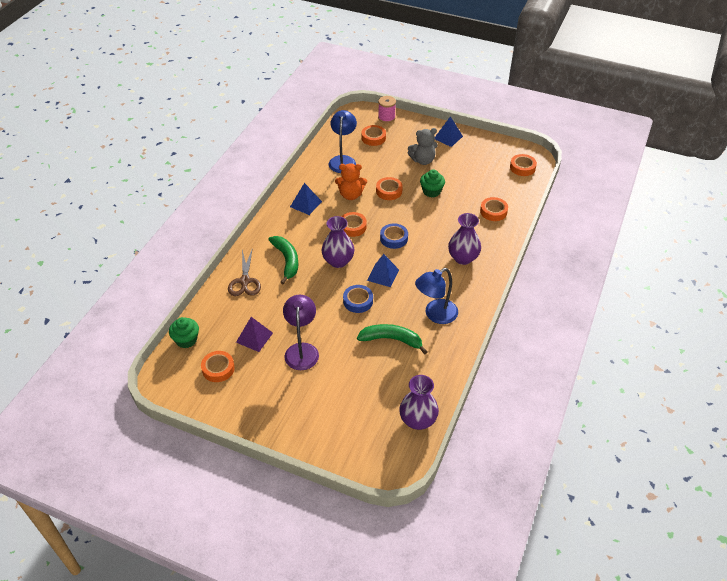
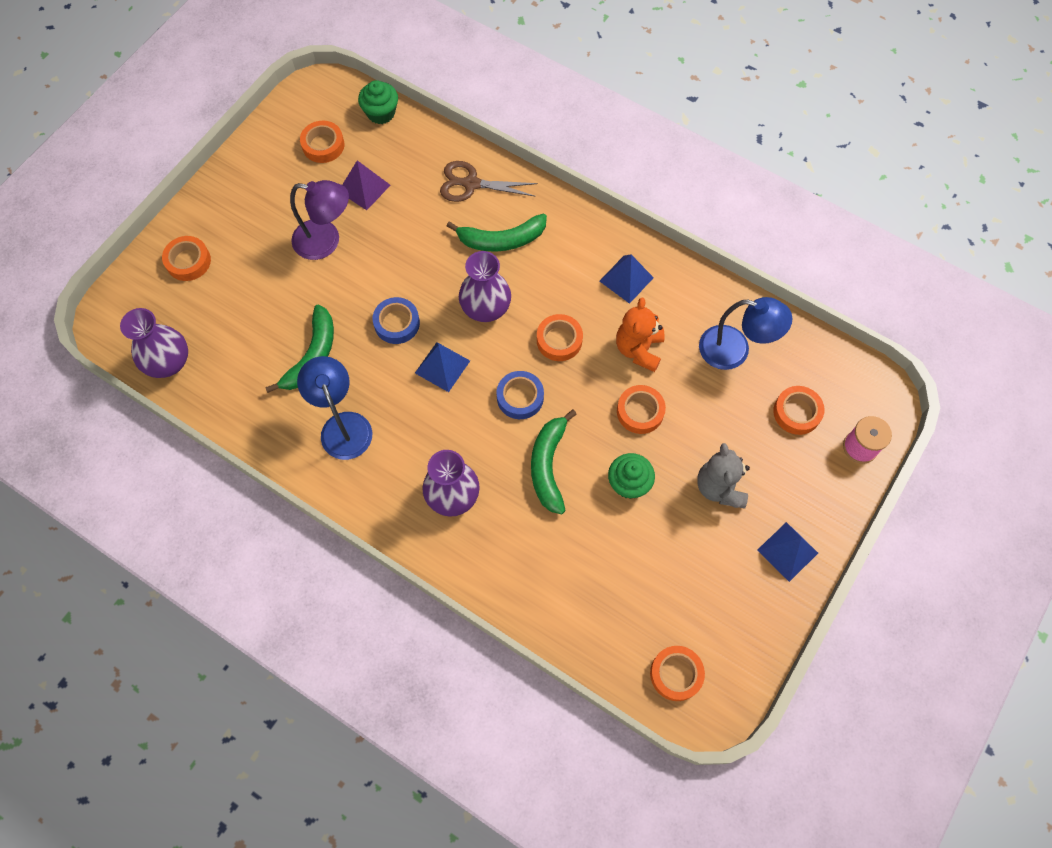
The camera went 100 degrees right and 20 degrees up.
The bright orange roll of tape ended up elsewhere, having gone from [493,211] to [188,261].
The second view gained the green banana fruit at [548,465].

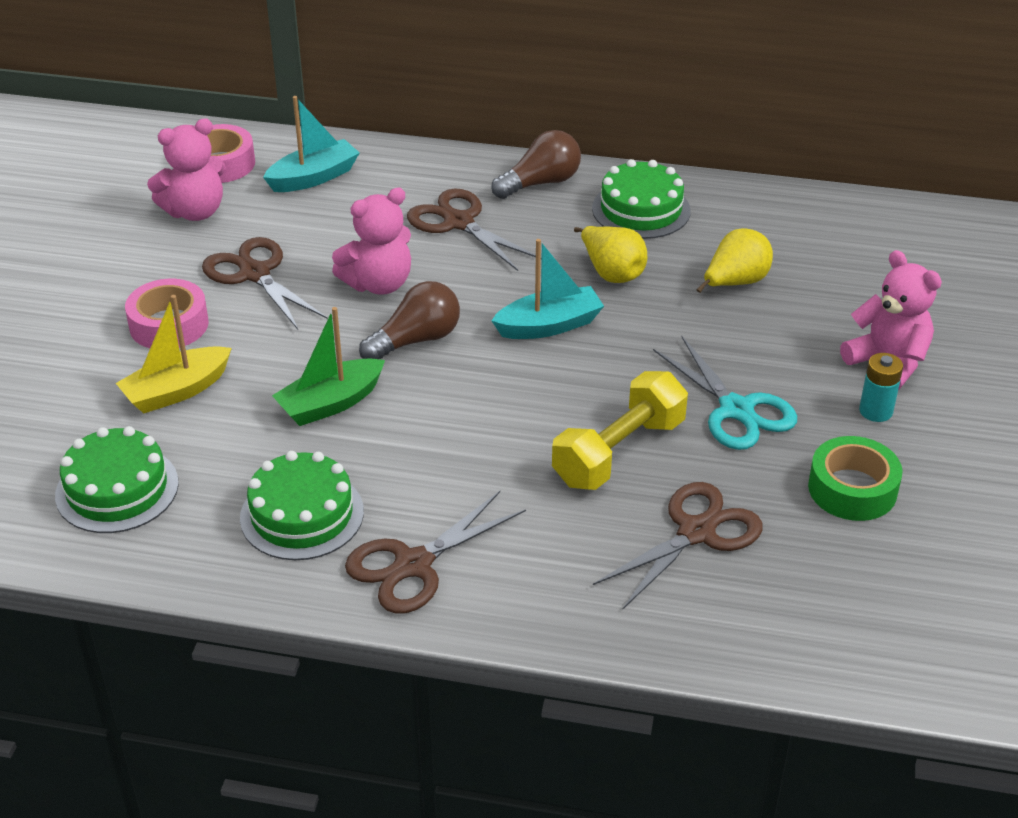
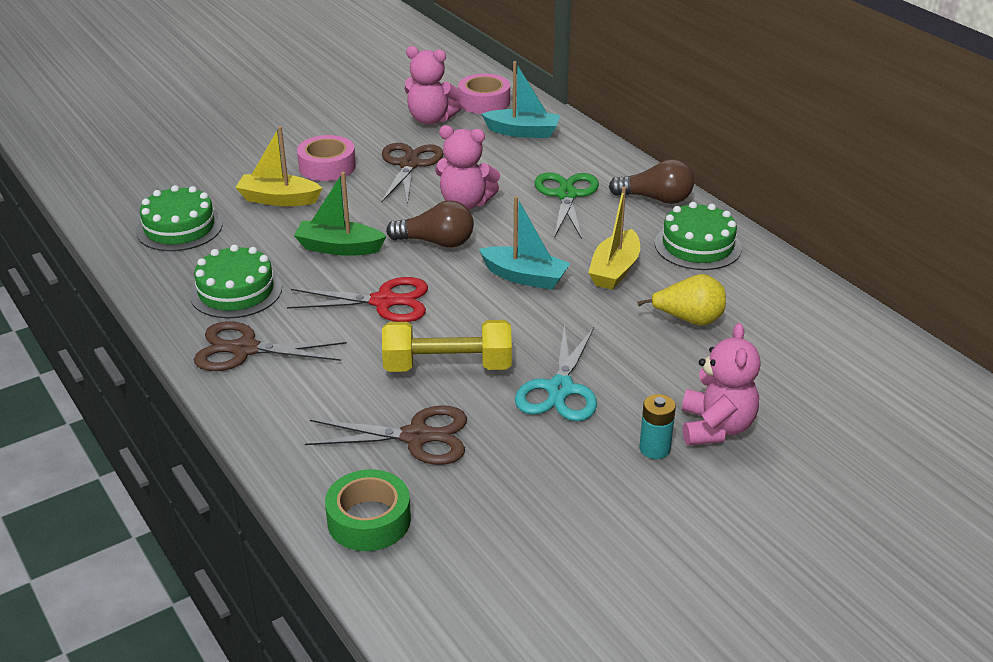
The camera went 45 degrees right and 5 degrees down.
What was the russet pair of scissors at [459,222] turned into the green pair of scissors at [566,195].
Where the golden pear stood at [612,273], the golden boat came to stand at [615,270].
The green roll of tape ended up elsewhere, having gone from [852,489] to [369,520].
The second view gained the scarlet pair of scissors at [384,302].

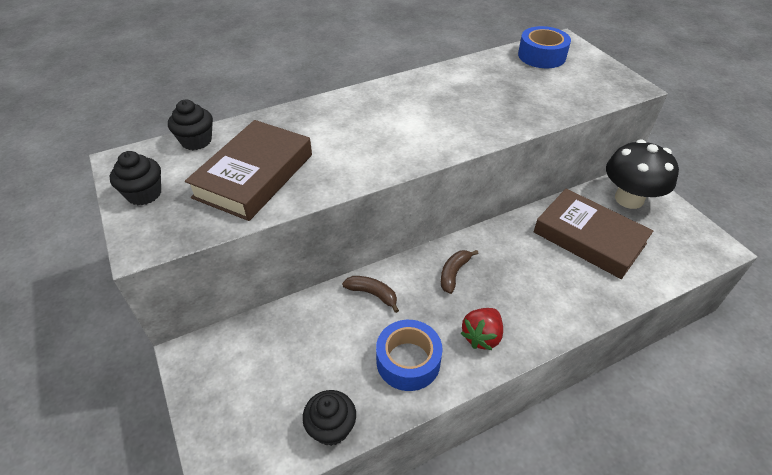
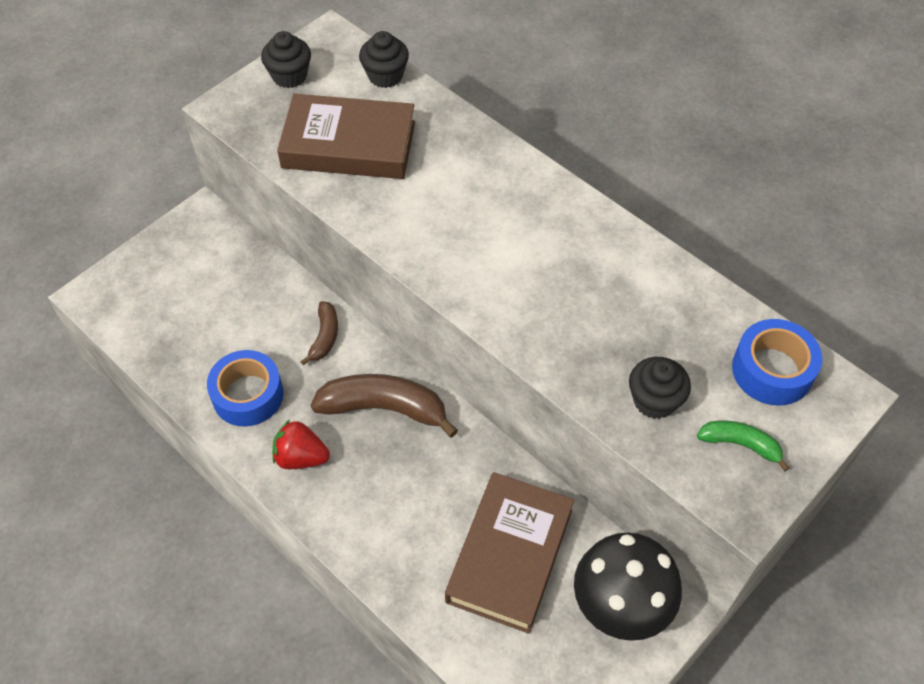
The camera went 70 degrees right and 10 degrees up.
The size of the russet banana fruit at [453,273] changed by a factor of 1.85.
The ebony cupcake ended up elsewhere, having gone from [331,428] to [654,400].
The second view gained the green banana fruit at [740,444].

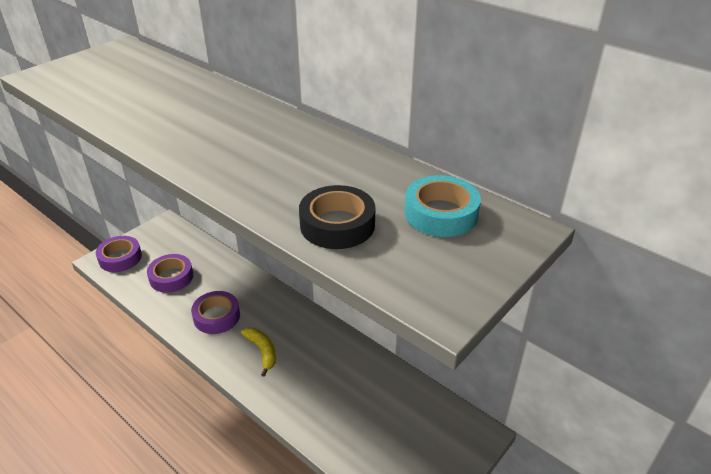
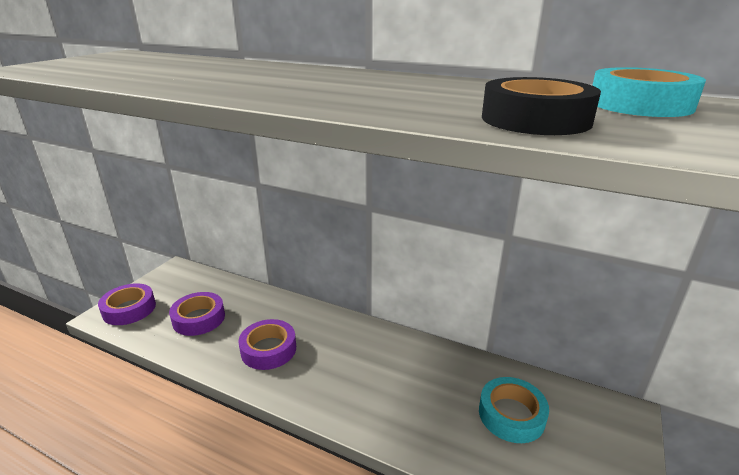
The camera went 15 degrees left and 10 degrees down.
The second view lost the golden banana fruit at [262,351].
The second view gained the aqua roll of tape at [511,415].

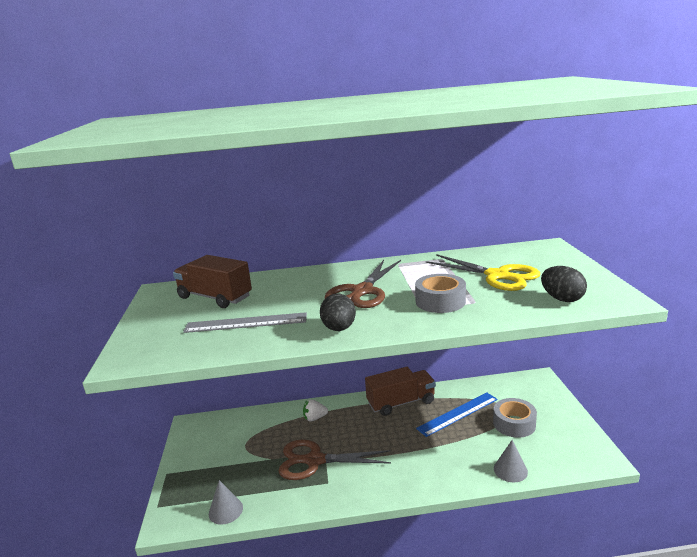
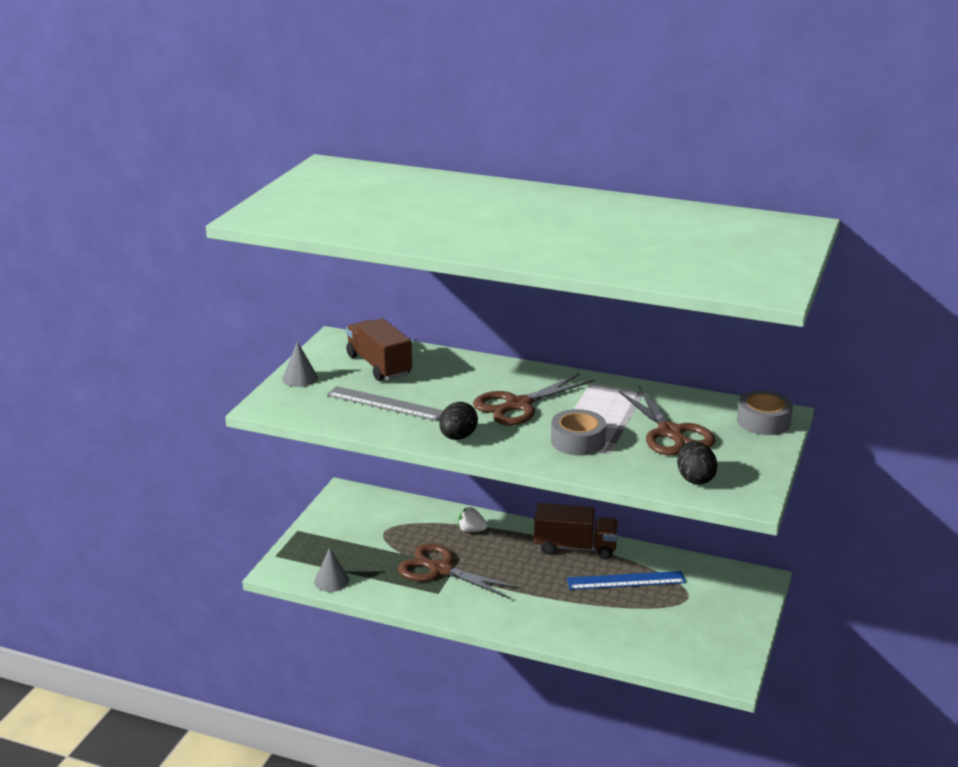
The camera went 25 degrees right and 5 degrees up.
What was the golden pair of scissors at [497,276] turned into the russet pair of scissors at [670,433].
The gray roll of tape ended up elsewhere, having gone from [514,423] to [763,421].
The gray cone shape ended up elsewhere, having gone from [510,470] to [300,378].

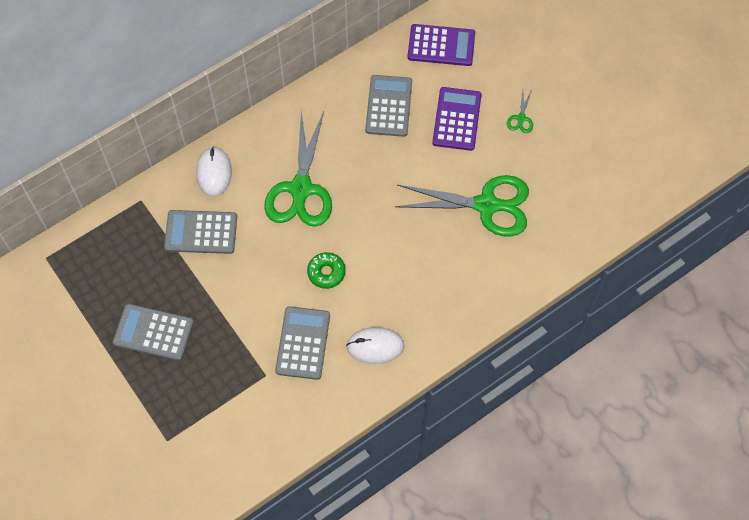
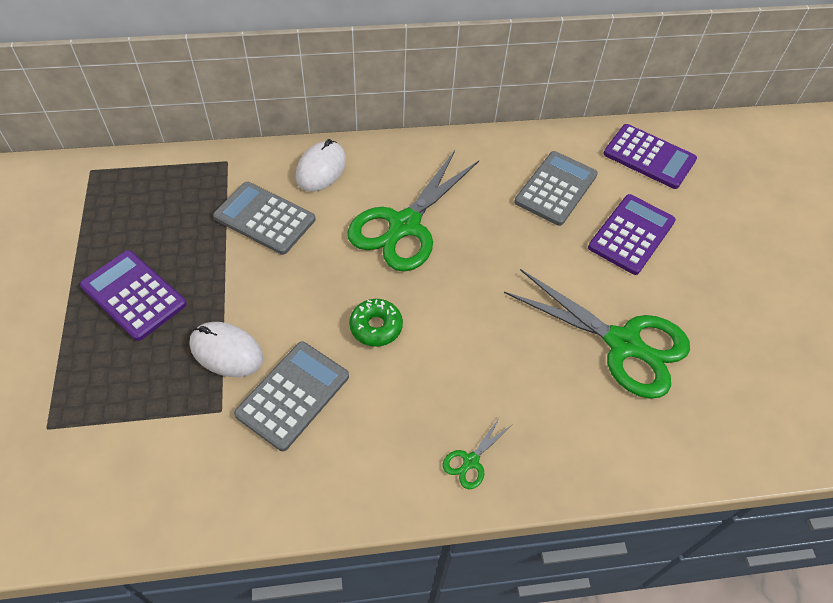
The camera went 25 degrees right and 10 degrees down.
The green pair of scissors ended up elsewhere, having gone from [521,118] to [471,461].
What was the gray calculator at [153,332] turned into the purple calculator at [133,295].
The pure white PC mouse ended up elsewhere, having gone from [375,346] to [226,351].

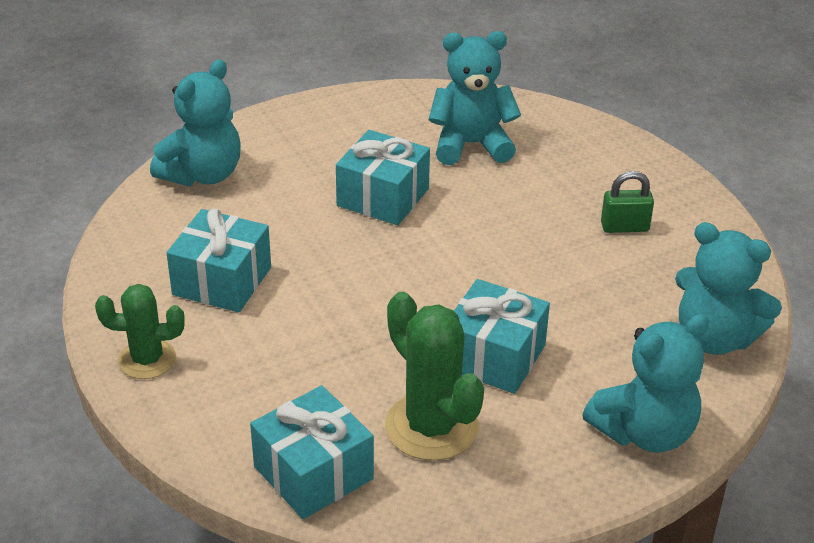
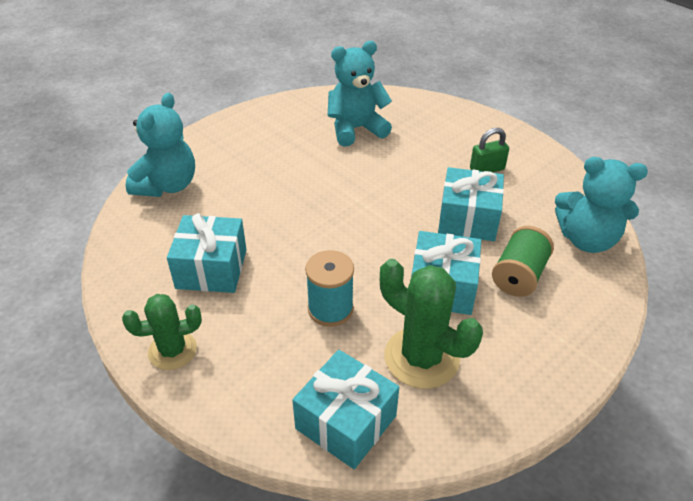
The camera went 15 degrees left and 5 degrees up.
The aqua present ended up elsewhere, having gone from [383,197] to [468,219].
The second view lost the aqua teddy bear at [644,432].
The second view gained the green bobbin at [519,275].
The second view gained the aqua bobbin at [330,309].

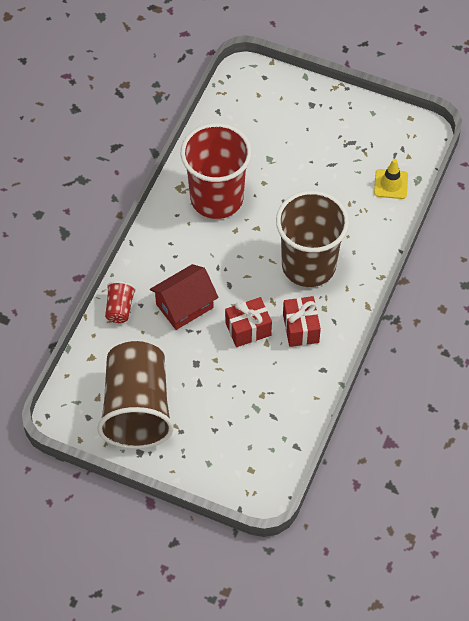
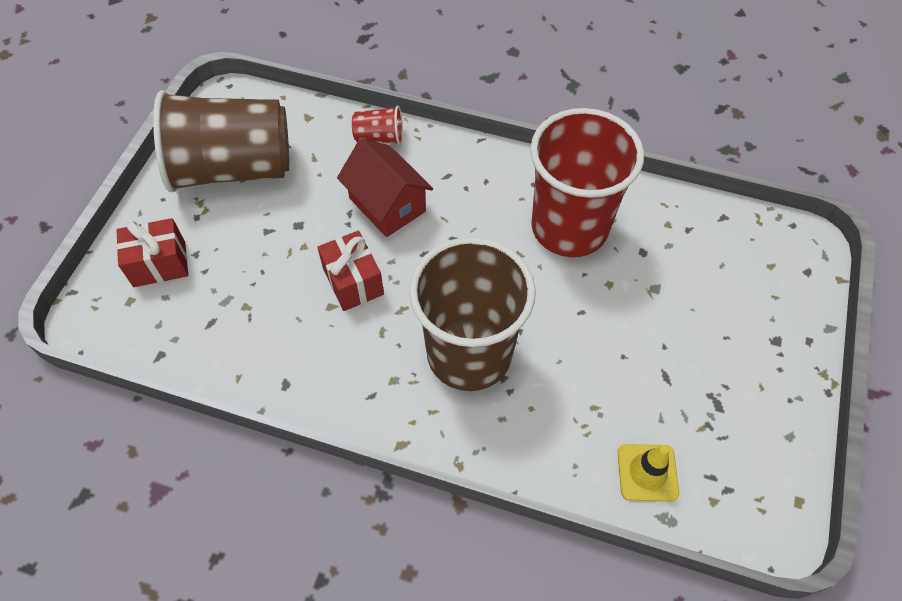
The camera went 85 degrees right and 0 degrees up.
The scarlet present ended up elsewhere, having gone from [300,328] to [159,264].

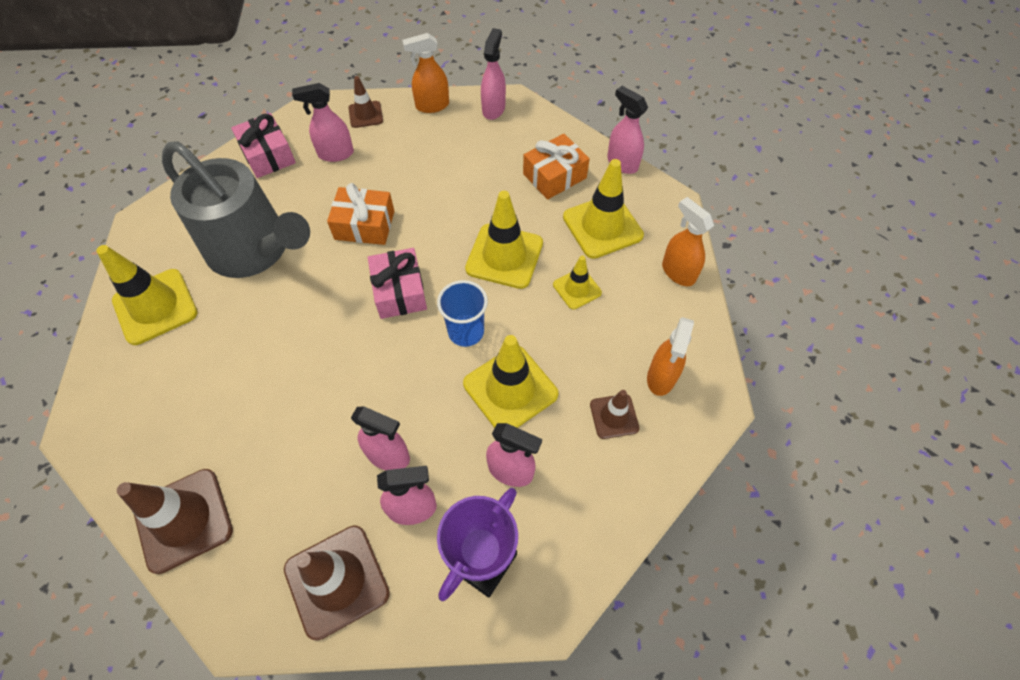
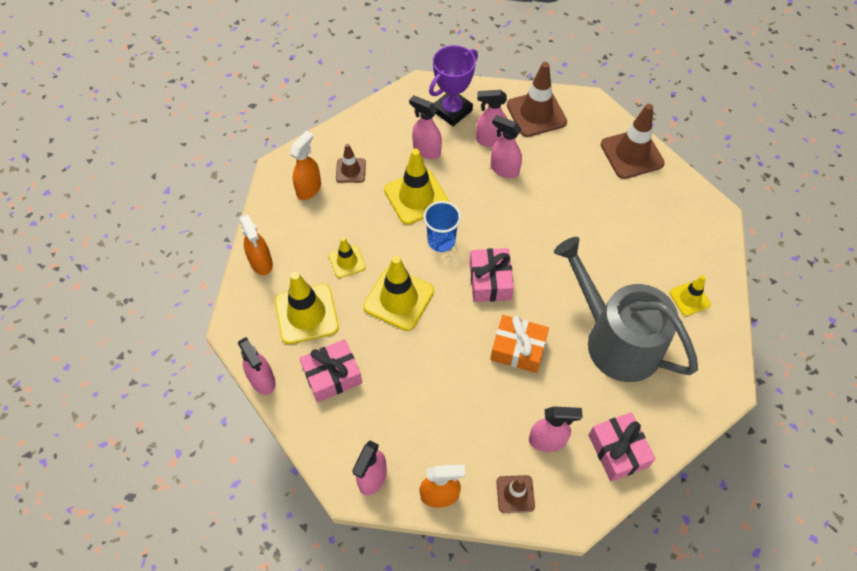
The camera went 170 degrees left and 0 degrees up.
What was the bright orange present at [554,176] turned into the pink present at [332,375].
The size of the golden traffic cone at [155,307] changed by a factor of 0.56.

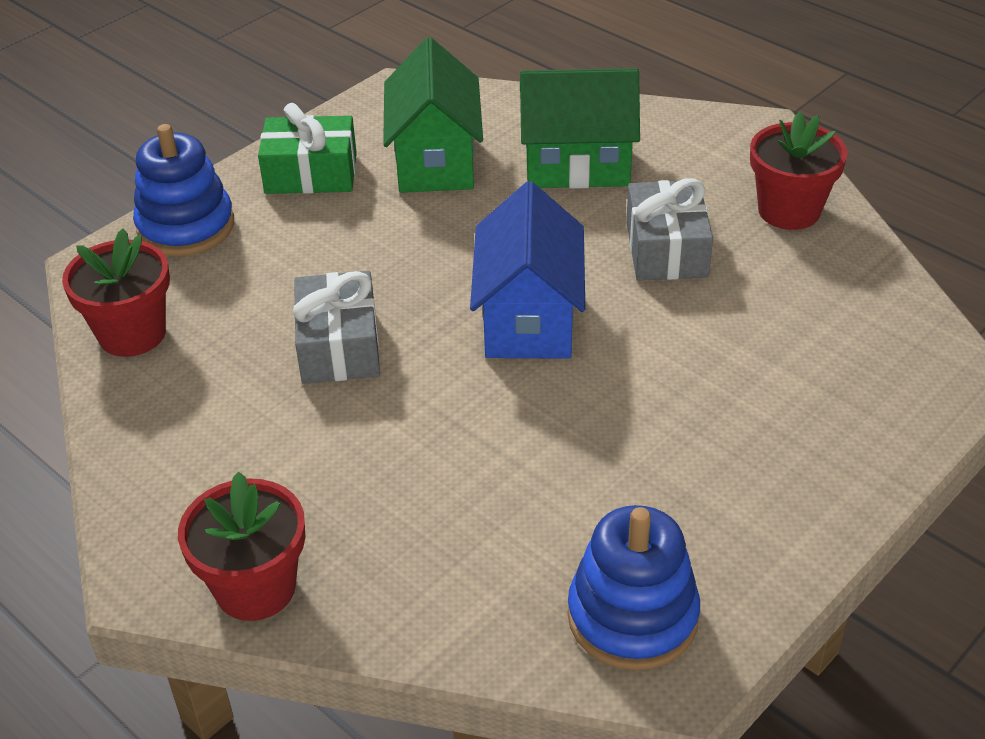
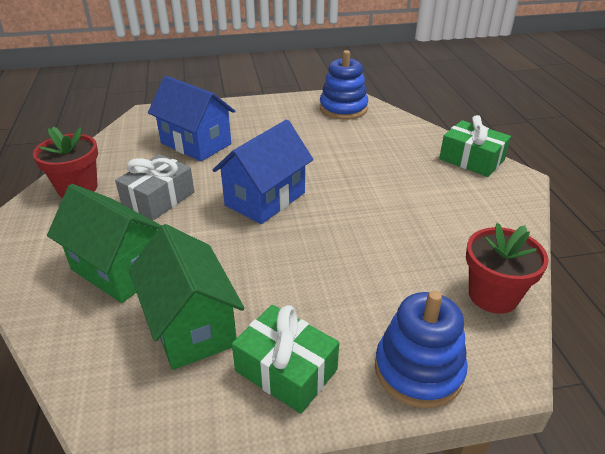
The camera went 145 degrees left and 5 degrees down.
The green cottage at [435,161] ended up facing another way, 60 degrees counterclockwise from before.
The second view lost the gray present at [339,346].
Where the scarlet flower pot stood at [255,588], the green present came to stand at [471,160].
The second view gained the cobalt cottage at [196,143].

